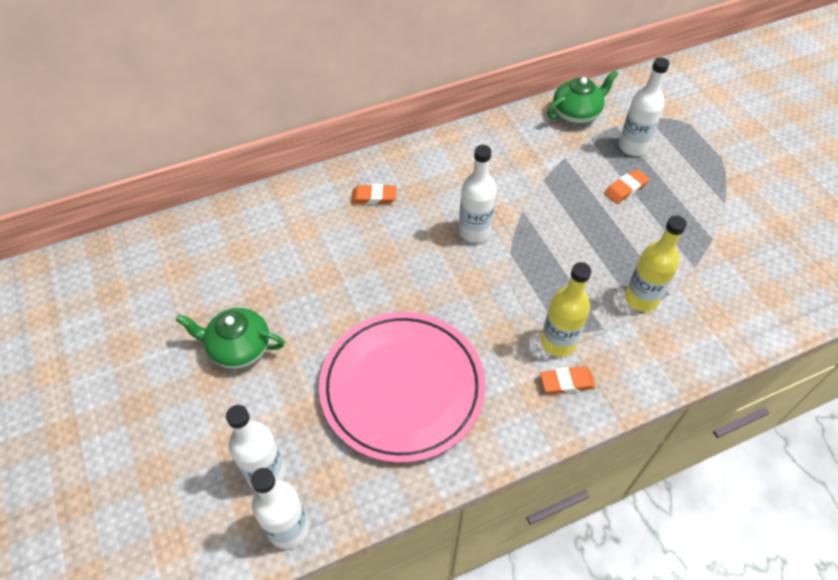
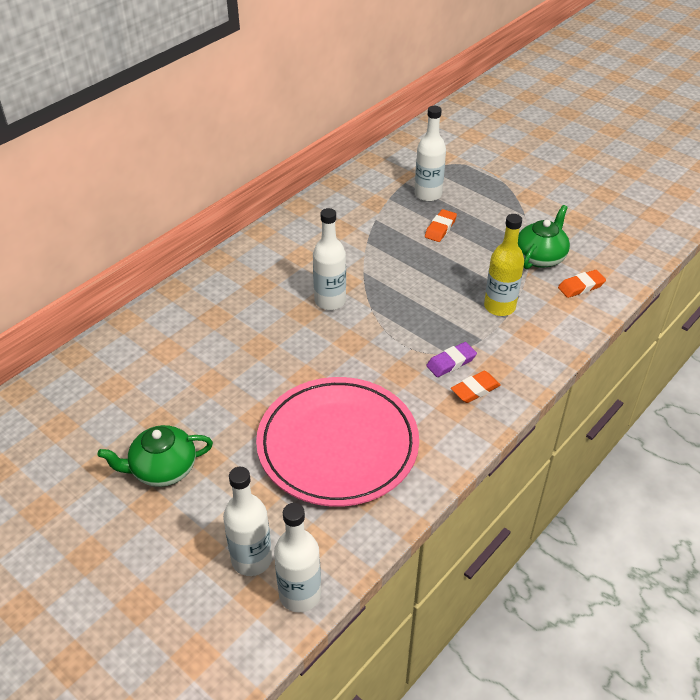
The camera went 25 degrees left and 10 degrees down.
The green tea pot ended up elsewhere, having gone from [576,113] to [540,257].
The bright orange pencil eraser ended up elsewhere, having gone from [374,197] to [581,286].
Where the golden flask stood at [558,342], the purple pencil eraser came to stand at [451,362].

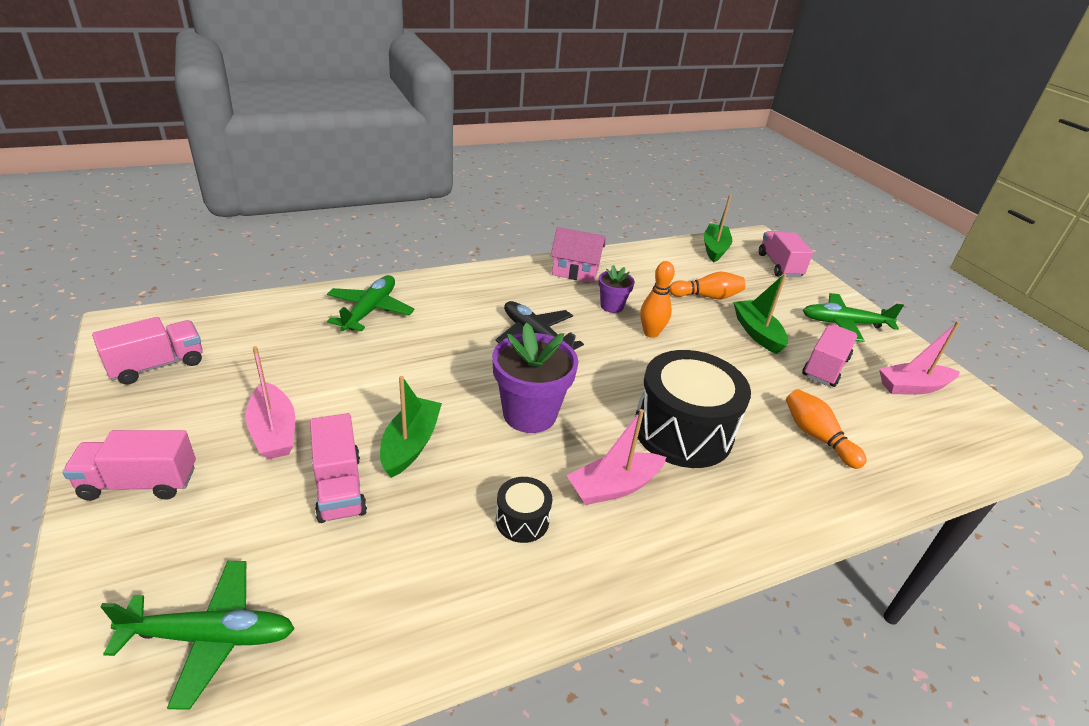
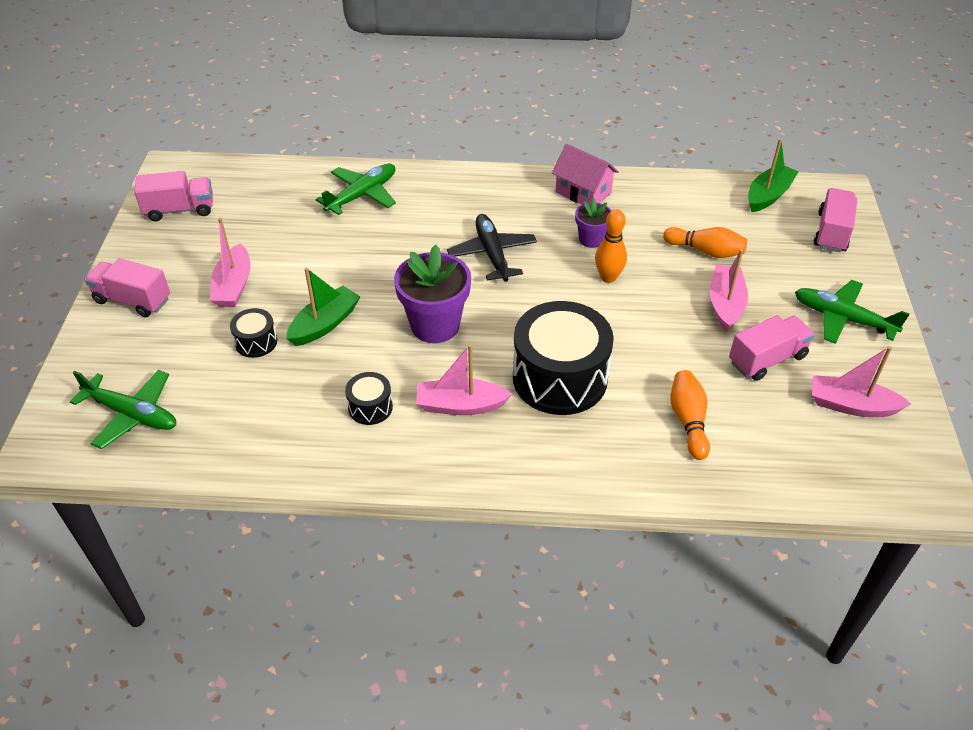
The camera went 30 degrees right and 10 degrees up.
What was the green boat at [757,333] turned into the pink boat at [725,304].
Where the pink toy truck stood at [339,487], the ebony drum came to stand at [256,342].

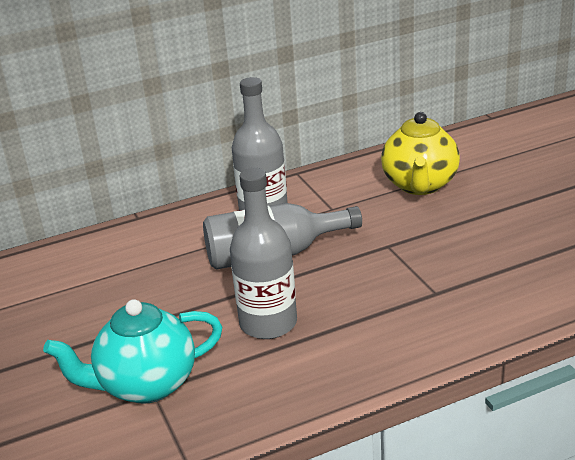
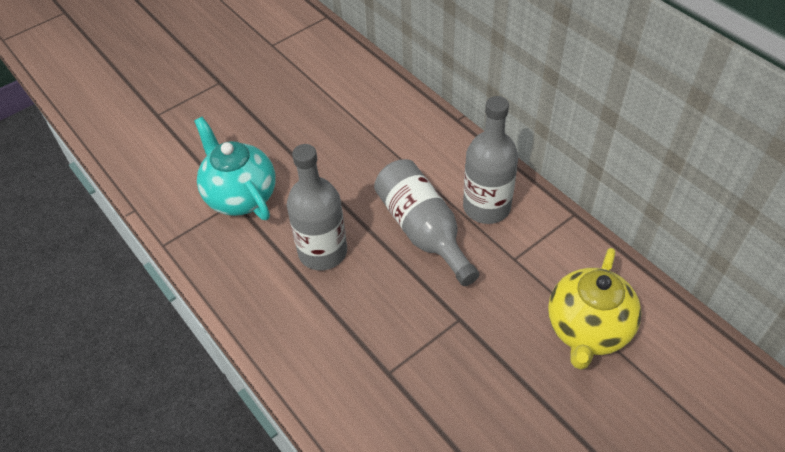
The camera went 75 degrees right and 20 degrees up.
The golden tea pot at [420,185] ended up facing another way, 60 degrees counterclockwise from before.

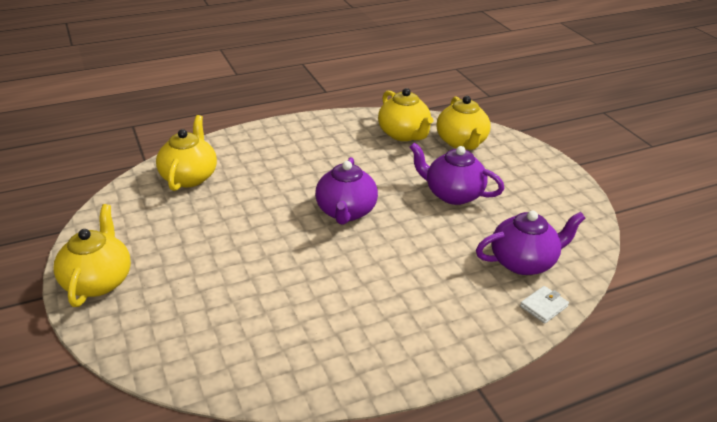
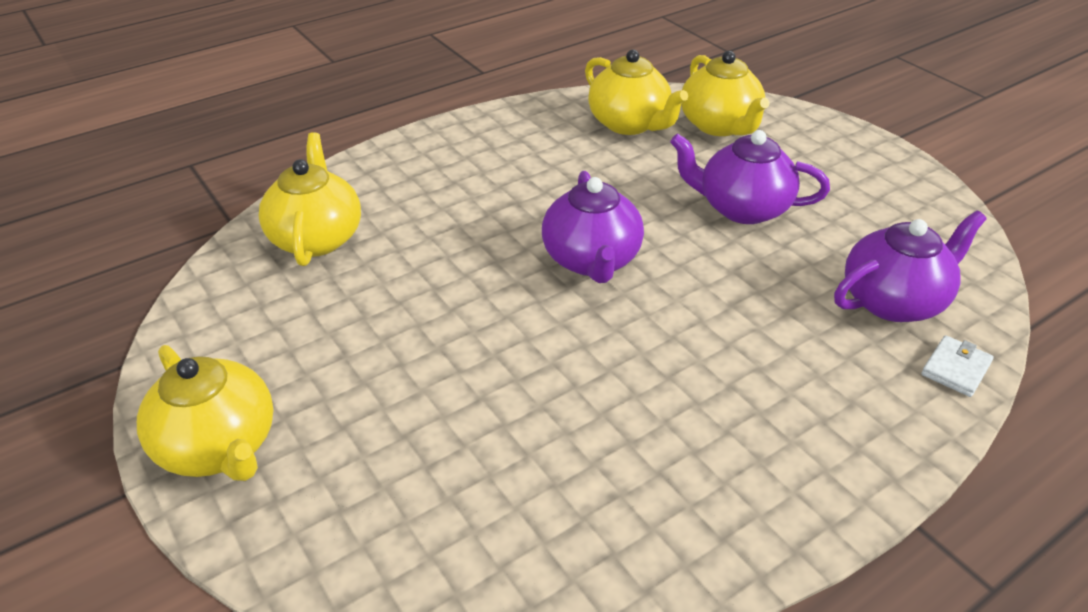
The camera went 10 degrees left and 5 degrees up.
The golden tea pot at [98,281] ended up facing another way, 150 degrees clockwise from before.

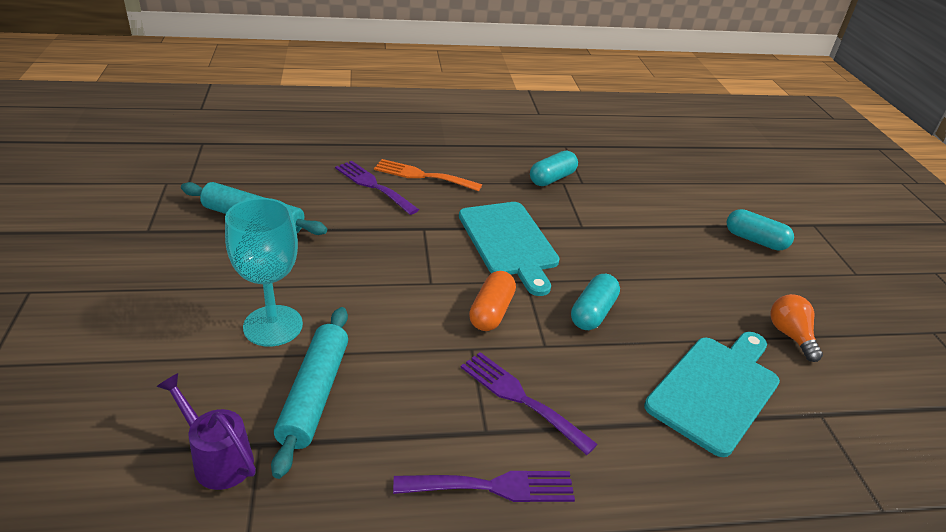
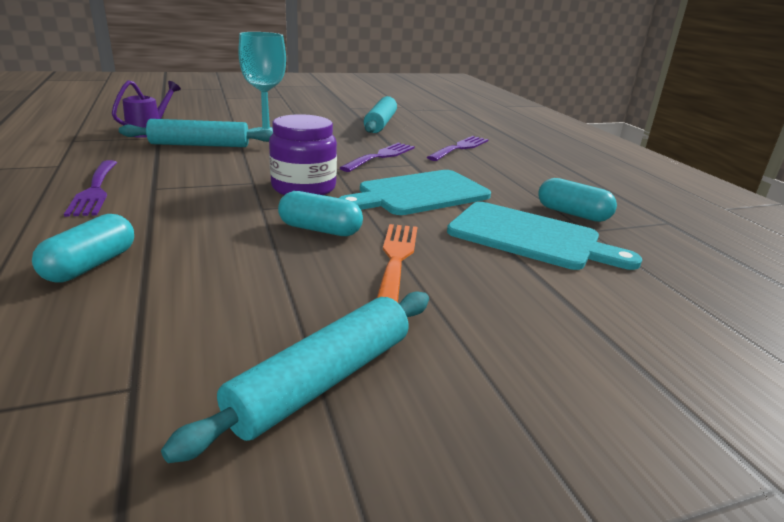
The camera went 80 degrees right and 10 degrees down.
The bright orange table fork ended up elsewhere, having gone from [422,175] to [396,258].
The aqua pill ended up elsewhere, having gone from [755,240] to [90,265].
Where the bright orange pill stood at [491,312], the purple jar came to stand at [303,188].
Where the bright orange light bulb stood at [790,335], the aqua pastry roller came to stand at [322,380].
The aqua chopping board ended up elsewhere, having gone from [716,390] to [530,237].
The purple table fork ended up elsewhere, having gone from [520,398] to [381,156].

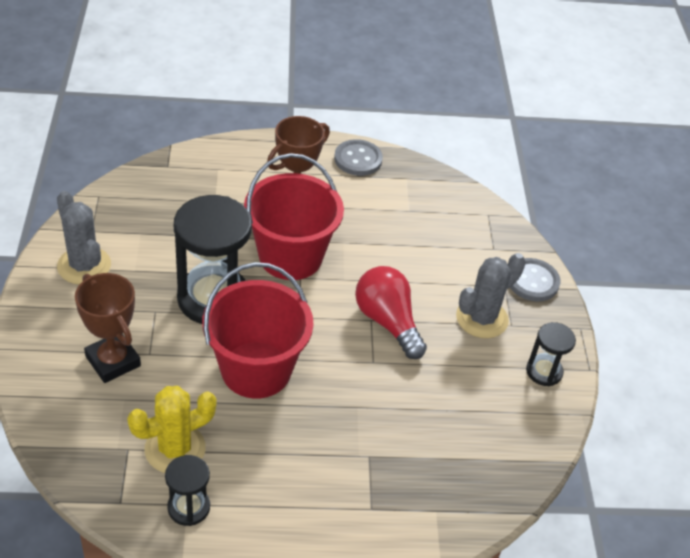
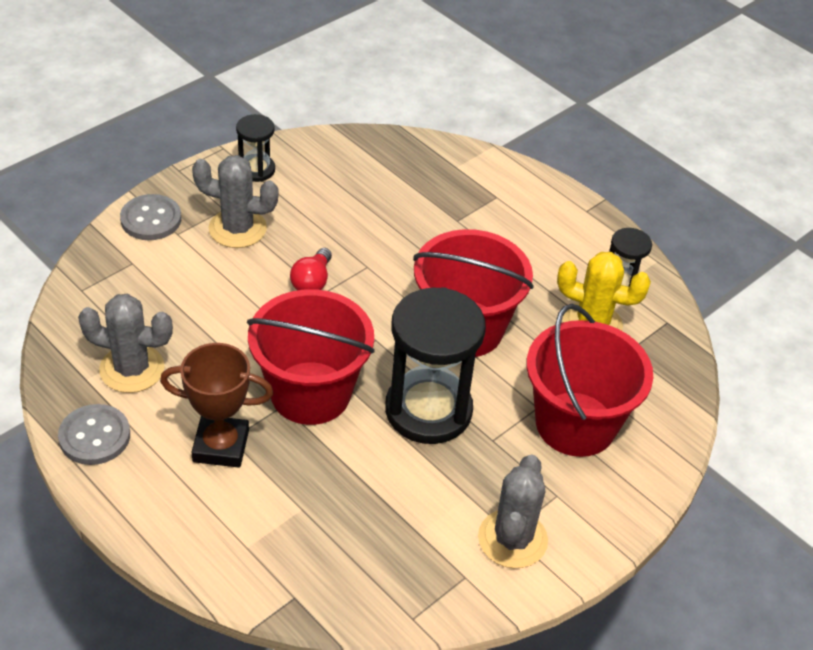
The camera went 130 degrees left and 0 degrees up.
The size of the scarlet light bulb at [387,322] changed by a factor of 0.60.
Where the russet award cup stood at [113,361], the scarlet sand bucket came to stand at [575,424].
The second view gained the gray prickly plant at [132,369].

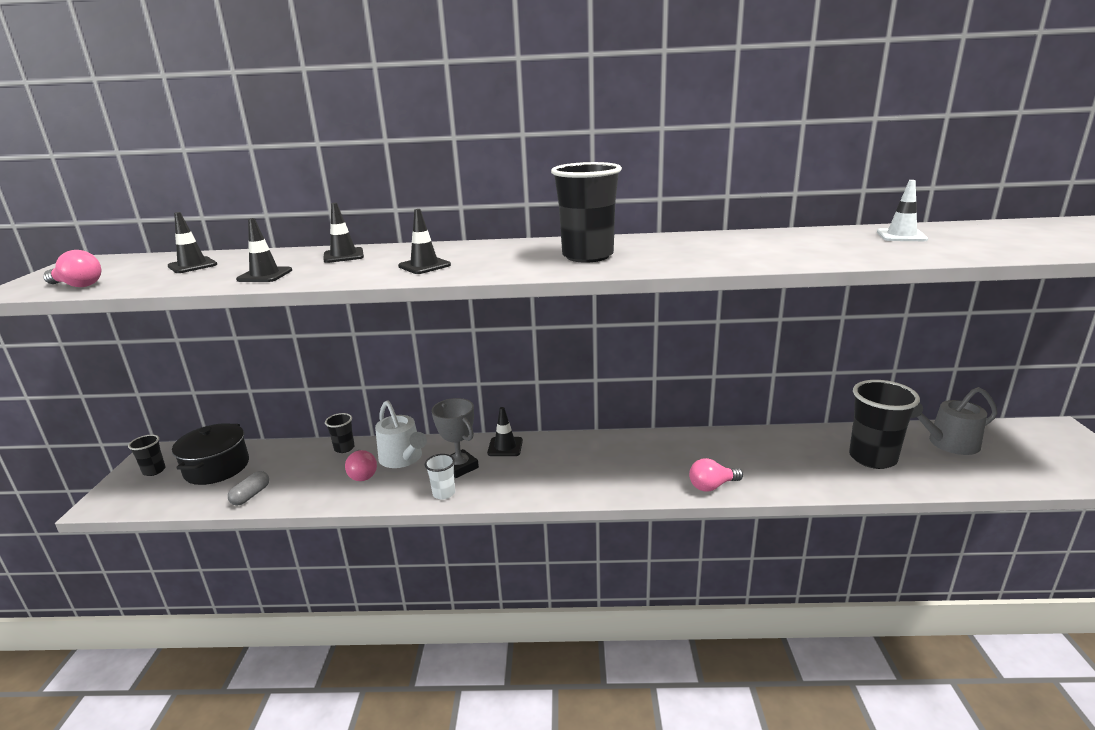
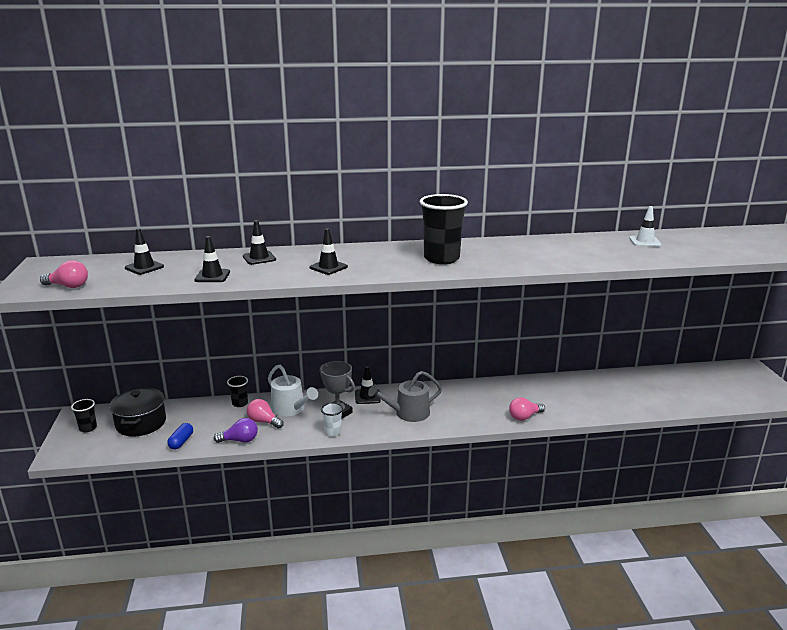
The camera went 10 degrees left and 0 degrees up.
The second view lost the ebony cup at [872,458].
The gray sprinkling can ended up elsewhere, having gone from [948,443] to [408,413].
The pink light bulb at [362,474] ended up facing another way, 150 degrees clockwise from before.
What was the gray pill at [251,495] turned into the cobalt pill at [181,442].
The second view gained the purple light bulb at [240,440].

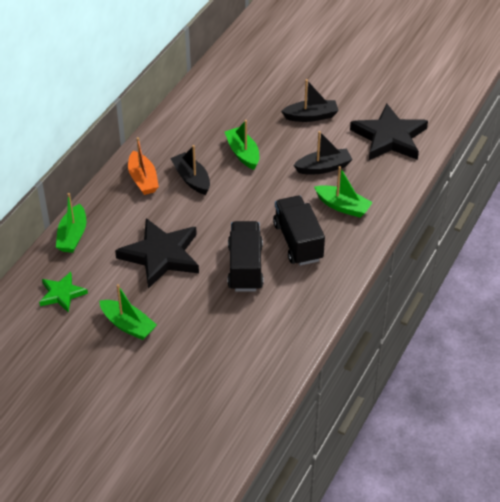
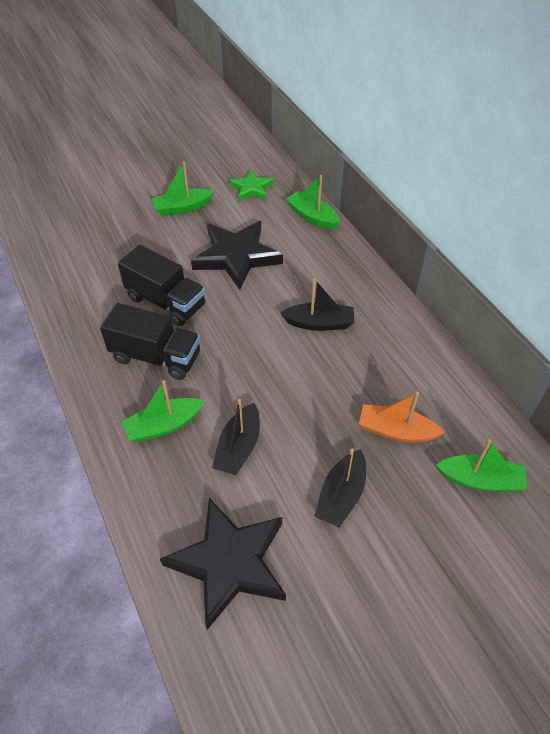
The camera went 125 degrees right and 5 degrees up.
The green boat ended up elsewhere, having gone from [243,153] to [480,480].
The bright orange boat ended up elsewhere, having gone from [143,179] to [396,431].

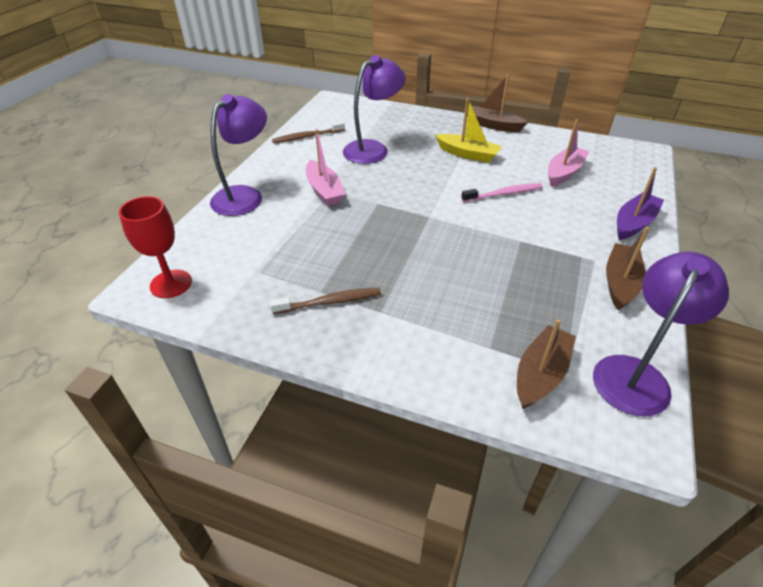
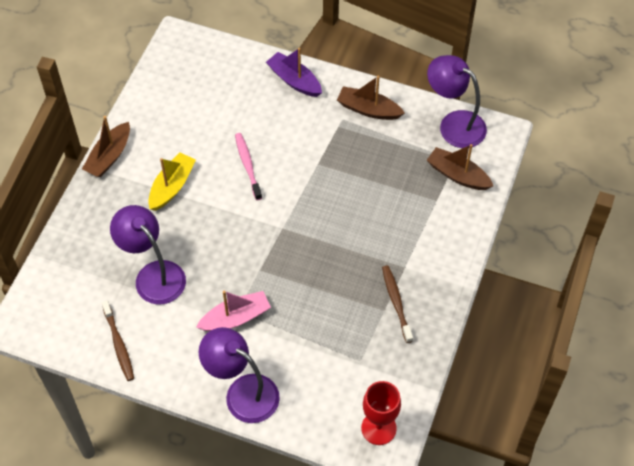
The camera went 90 degrees left and 15 degrees up.
The second view lost the pink boat at [564,172].

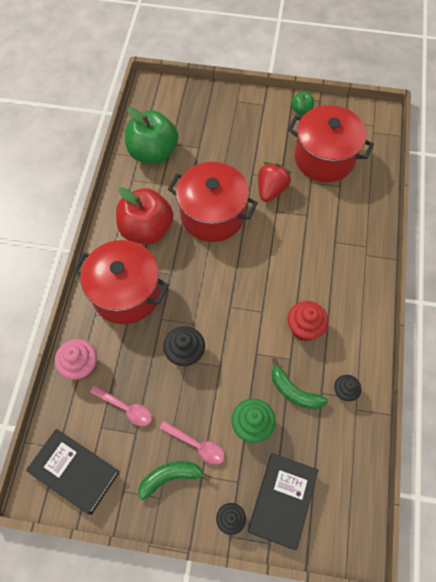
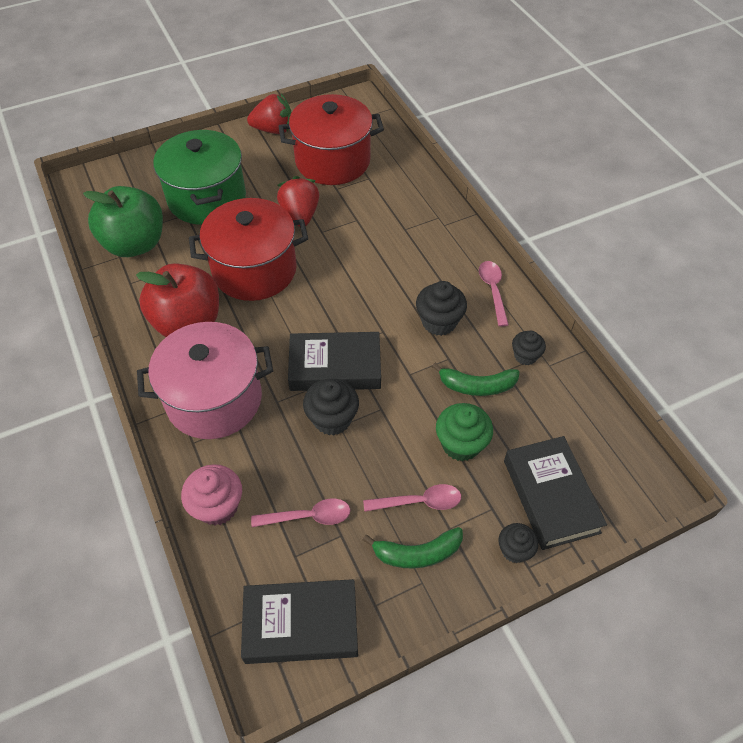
The camera went 35 degrees left and 10 degrees down.
Where the green apple stood at [301,110], the scarlet berry came to stand at [273,130].
What was the scarlet pot at [126,293] turned into the pink pot at [214,399].
What was the scarlet cupcake at [304,328] turned into the ebony cupcake at [439,322].
The green banana fruit at [170,477] ended up facing another way, 135 degrees counterclockwise from before.
The second view gained the green pot at [207,198].
The second view gained the pink spoon at [493,291].
The second view gained the ebony book at [335,366].

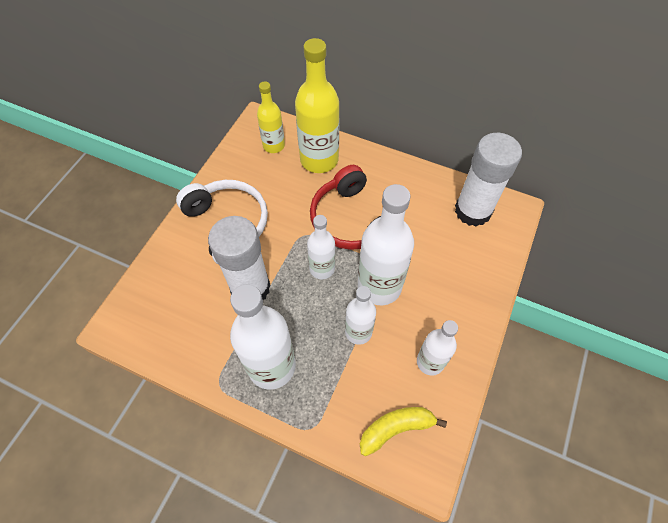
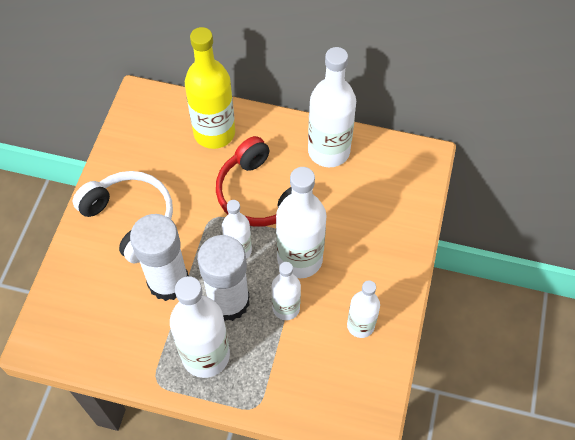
The camera went 10 degrees left and 0 degrees up.
The second view lost the golden flask at [274,146].
The pure white stick of glue ended up elsewhere, having gone from [473,211] to [228,301].
The second view lost the golden banana fruit at [396,428].
The second view gained the pure white flask at [329,151].

